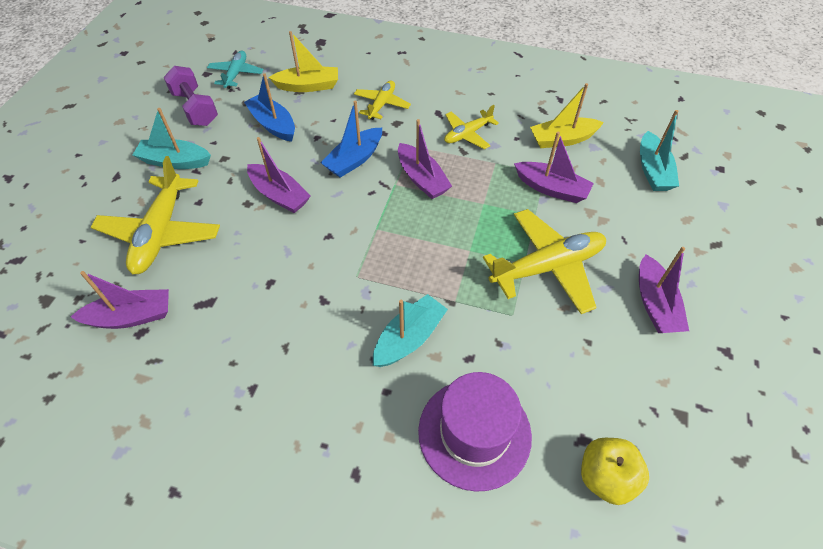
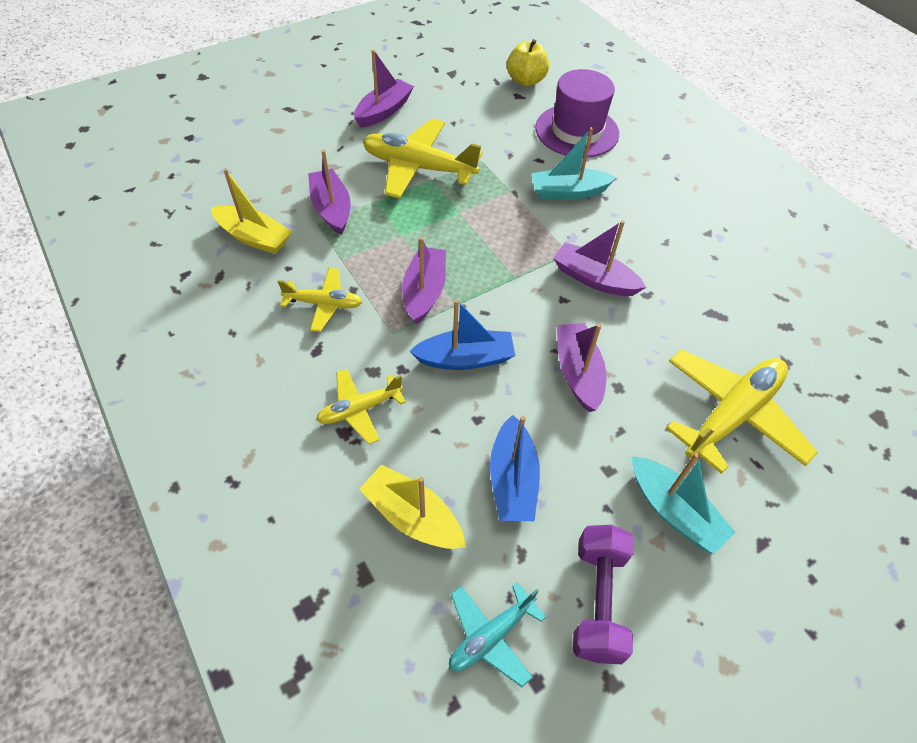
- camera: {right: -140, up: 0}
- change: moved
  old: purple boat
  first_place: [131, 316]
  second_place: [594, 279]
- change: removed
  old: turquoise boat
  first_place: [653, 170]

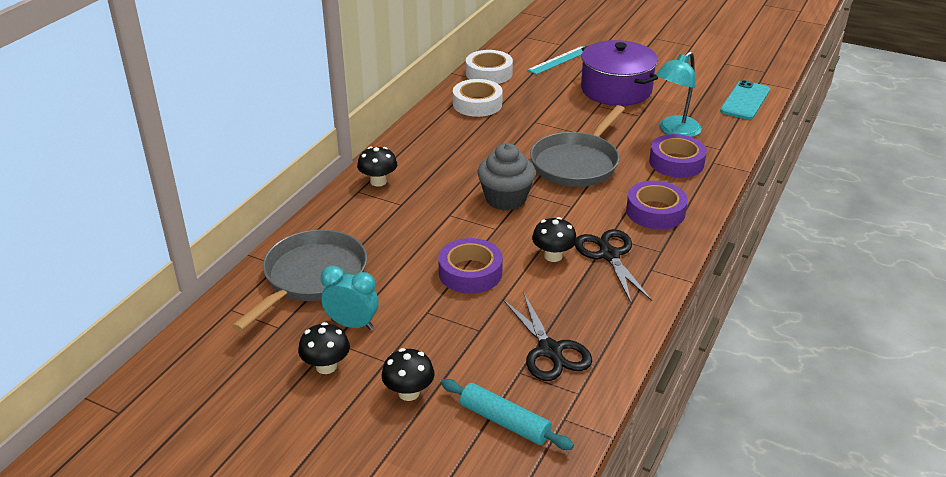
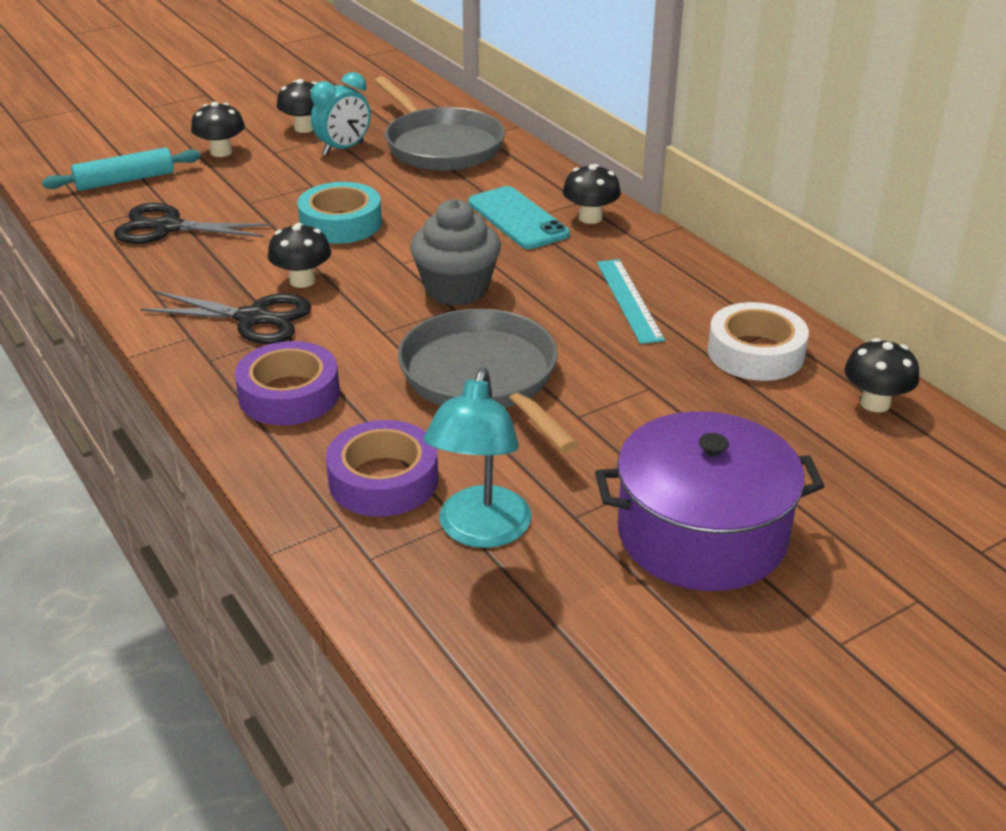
- camera: {right: 120, up: 0}
- change: recoloured
  old: purple tape
  new: turquoise tape
  first_place: [470, 273]
  second_place: [341, 223]
- change: replaced
  old: white tape
  new: black mushroom
  first_place: [489, 73]
  second_place: [875, 403]
- change: moved
  old: turquoise ruler
  first_place: [559, 60]
  second_place: [629, 300]
- change: turned
  old: turquoise lamp
  first_place: [674, 131]
  second_place: [480, 531]
  degrees: -150
- change: moved
  old: turquoise phone
  first_place: [745, 101]
  second_place: [517, 219]

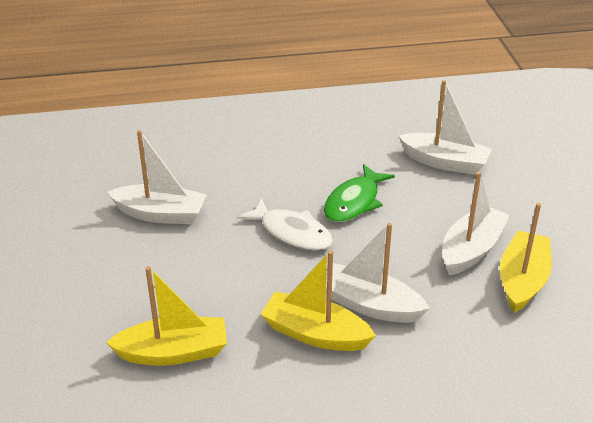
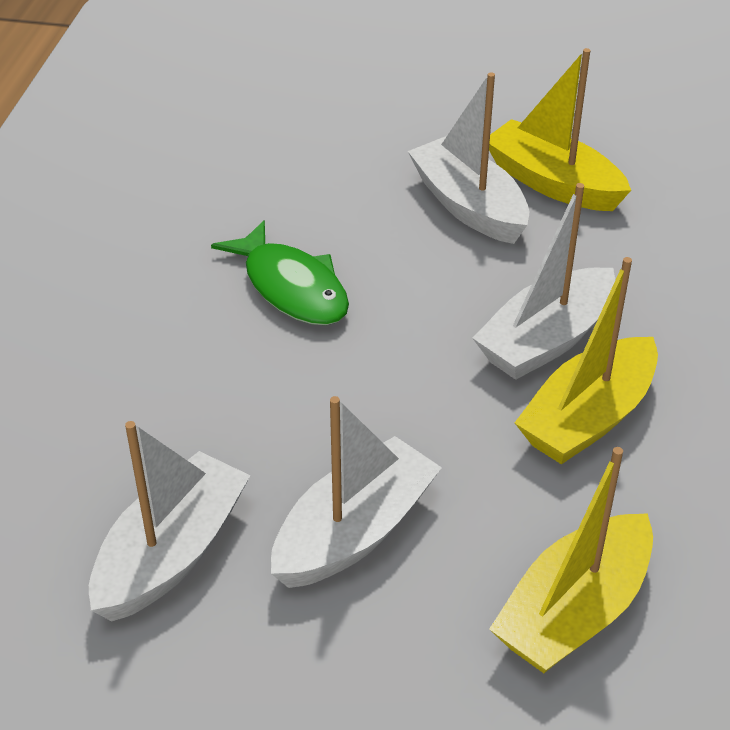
- camera: {right: -70, up: 5}
- change: turned
  old: yellow boat
  first_place: [173, 352]
  second_place: [573, 611]
  degrees: -150
- change: removed
  old: white fish
  first_place: [292, 233]
- change: moved
  old: white boat
  first_place: [445, 162]
  second_place: [355, 532]

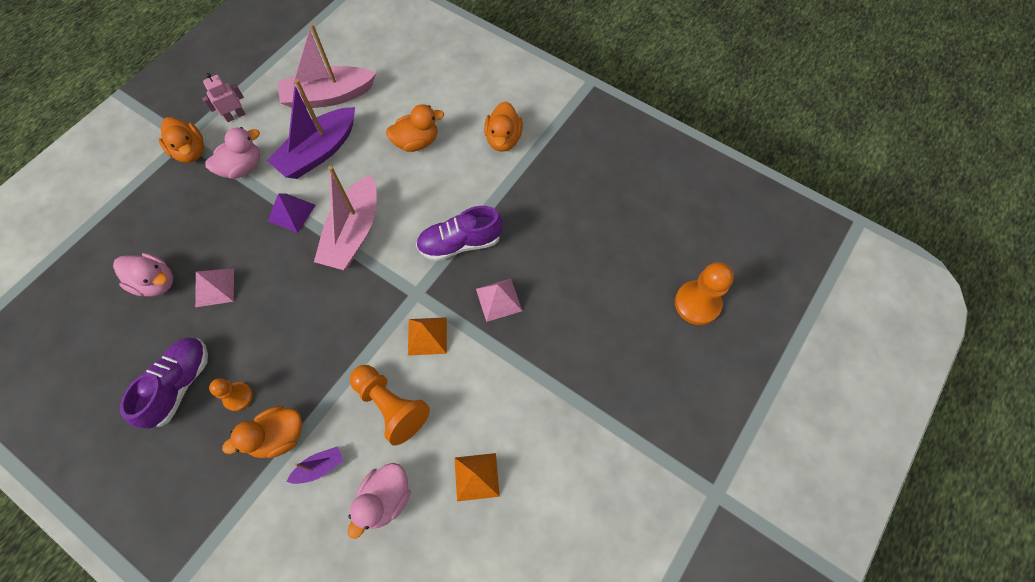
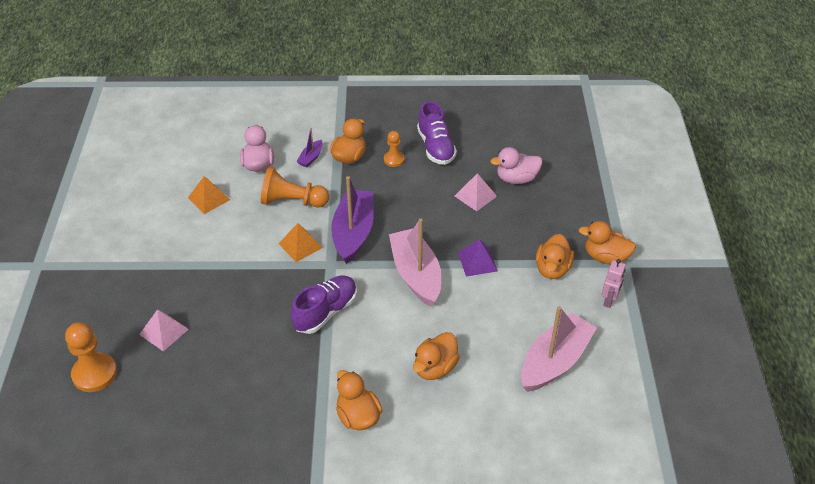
- camera: {right: 145, up: -20}
- change: recoloured
  old: pink duck
  new: orange duck
  first_place: [242, 167]
  second_place: [552, 269]
- change: moved
  old: purple boat
  first_place: [319, 152]
  second_place: [353, 233]
- change: moved
  old: pink pyramid
  first_place: [498, 299]
  second_place: [164, 331]

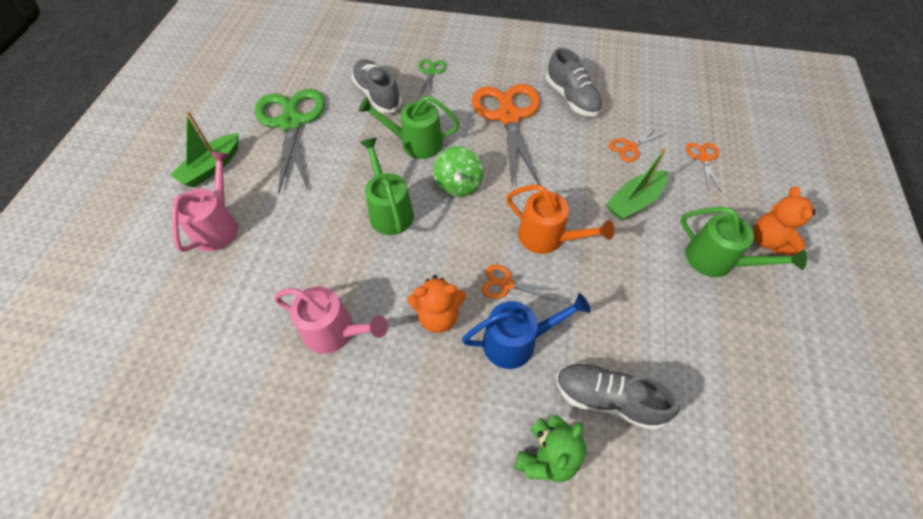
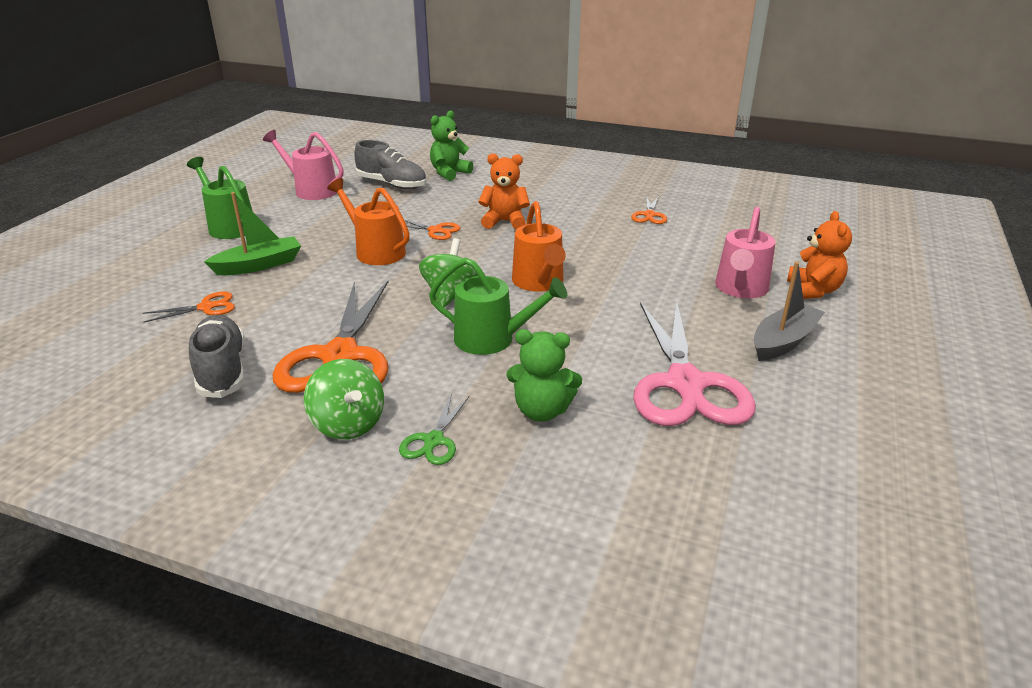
- camera: {right: -170, up: -25}
- change: recoloured
  old: green boat
  new: grey boat
  first_place: [212, 167]
  second_place: [783, 341]
- change: recoloured
  old: green scissors
  new: pink scissors
  first_place: [291, 123]
  second_place: [685, 384]
- change: moved
  old: pink watering can
  first_place: [335, 332]
  second_place: [311, 190]
- change: replaced
  old: grey shoe
  new: green teddy bear
  first_place: [377, 95]
  second_place: [542, 411]
- change: recoloured
  old: green watering can
  new: orange watering can
  first_place: [389, 211]
  second_place: [539, 282]
- change: removed
  old: blue watering can
  first_place: [516, 341]
- change: moved
  old: orange scissors
  first_place: [703, 158]
  second_place: [649, 215]
- change: moved
  old: orange teddy bear
  first_place: [769, 241]
  second_place: [813, 290]
- change: added
  new: green spinning top
  second_place: [348, 424]

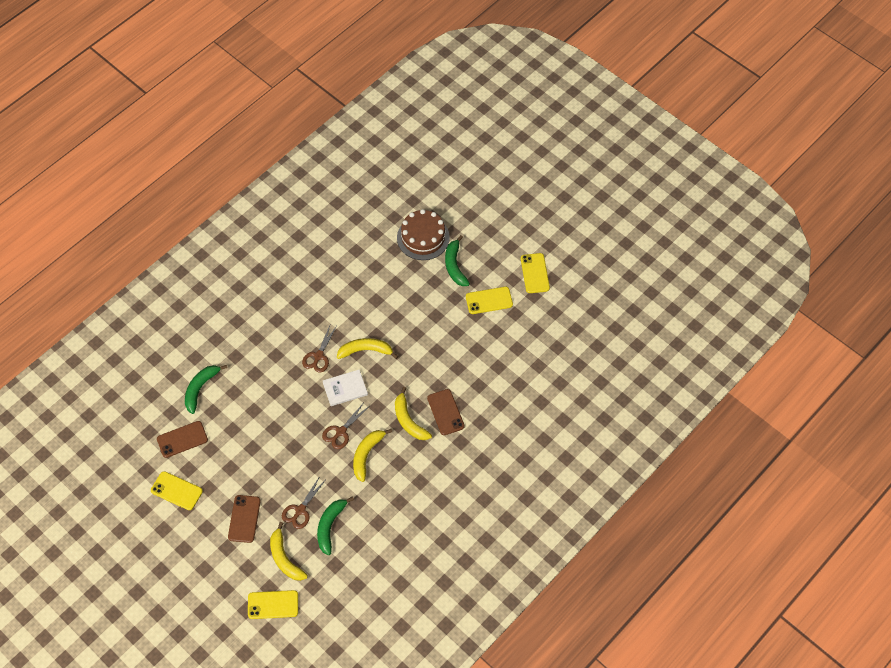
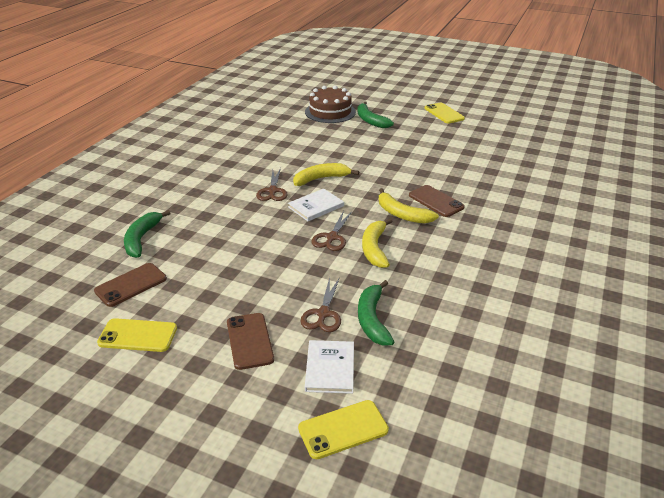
- camera: {right: -20, up: -25}
- change: replaced
  old: yellow banana
  new: white book
  first_place: [285, 558]
  second_place: [330, 368]
- change: removed
  old: yellow phone
  first_place: [489, 300]

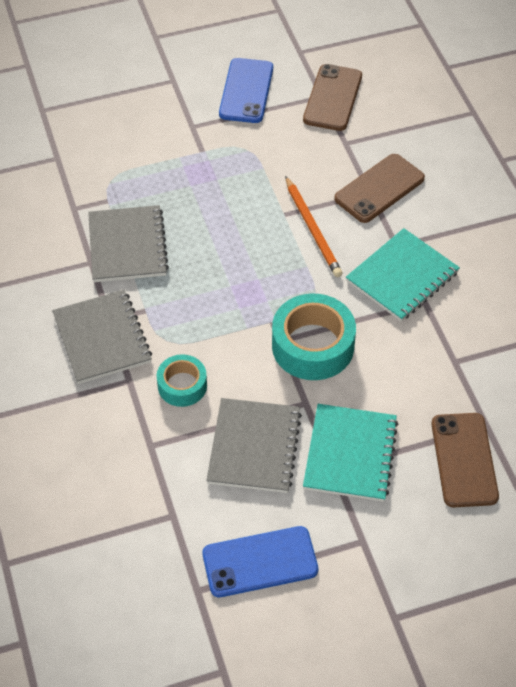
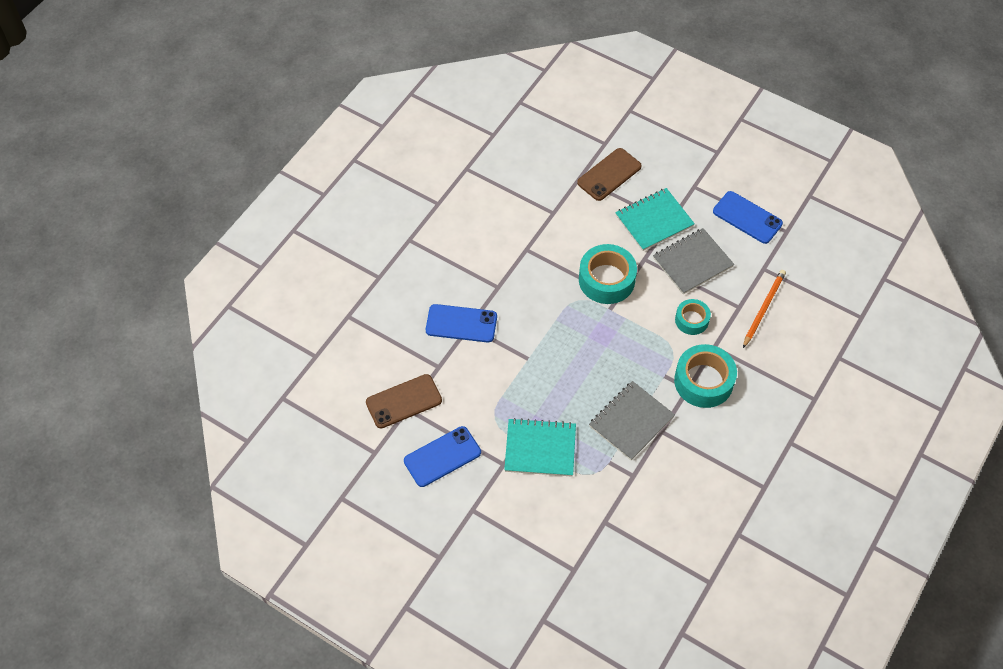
- camera: {right: -130, up: 5}
- change: replaced
  old: grey notebook
  new: turquoise tape
  first_place: [102, 338]
  second_place: [703, 381]
- change: moved
  old: orange pencil
  first_place: [312, 229]
  second_place: [763, 308]
- change: recoloured
  old: brown phone
  new: blue phone
  first_place: [379, 189]
  second_place: [461, 323]
- change: moved
  old: turquoise notebook
  first_place: [402, 277]
  second_place: [540, 448]

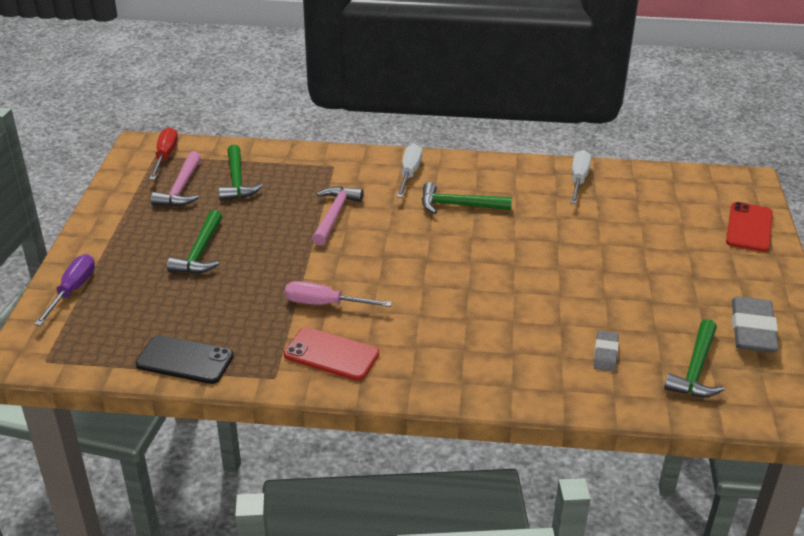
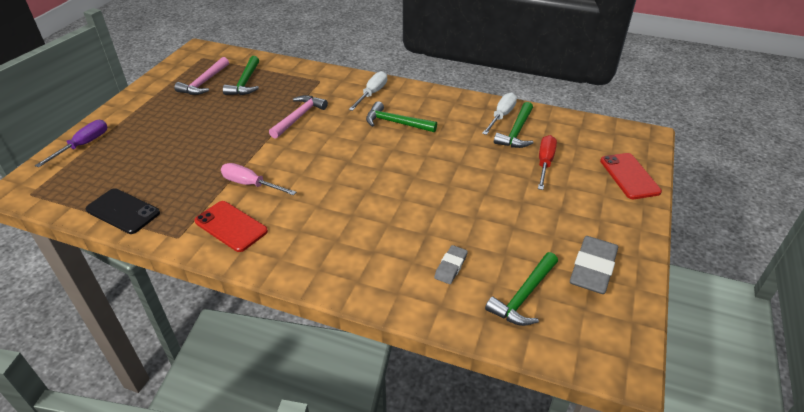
- camera: {right: 15, up: 5}
- change: moved
  old: red screwdriver
  first_place: [165, 157]
  second_place: [544, 163]
- change: moved
  old: green hammer
  first_place: [200, 252]
  second_place: [516, 132]
- change: turned
  old: red phone
  first_place: [749, 227]
  second_place: [629, 176]
  degrees: -45

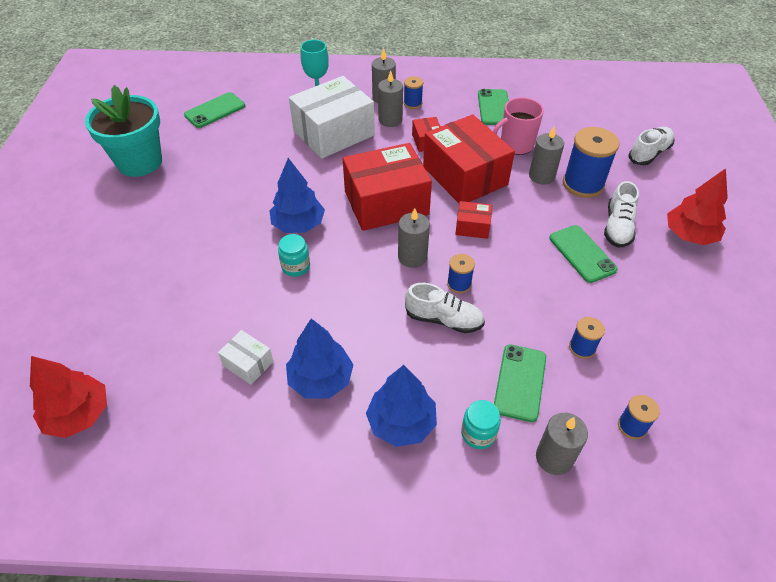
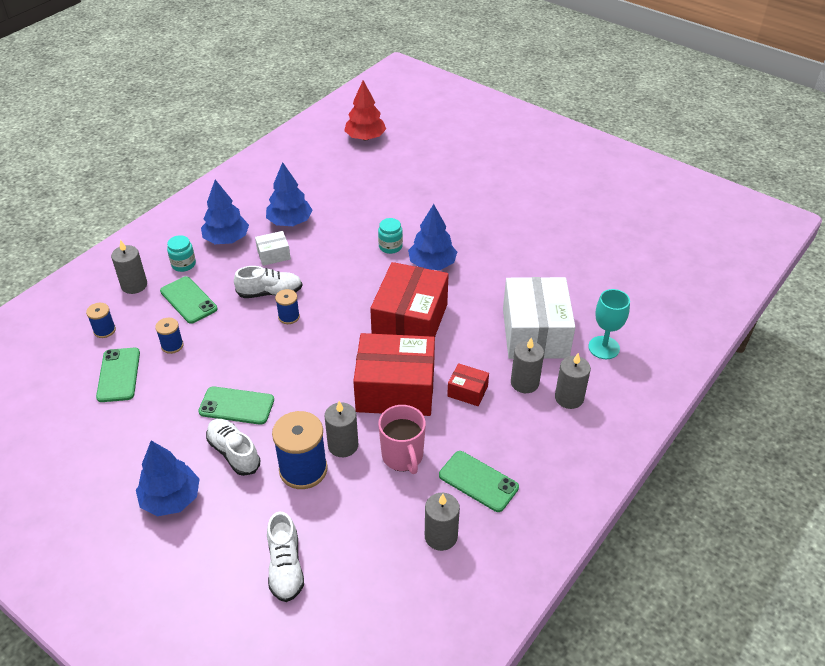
- camera: {right: 125, up: -5}
- change: removed
  old: turquoise flower pot
  first_place: [139, 162]
- change: moved
  old: green phone
  first_place: [215, 110]
  second_place: [118, 375]
- change: moved
  old: white box
  first_place: [248, 363]
  second_place: [273, 255]
- change: moved
  old: grey candle
  first_place: [412, 257]
  second_place: [441, 536]
- change: removed
  old: blue spool
  first_place: [412, 103]
- change: turned
  old: white shoe
  first_place: [444, 319]
  second_place: [270, 293]
  degrees: -150
- change: removed
  old: red box
  first_place: [472, 227]
- change: turned
  old: pink mug
  first_place: [515, 145]
  second_place: [403, 456]
  degrees: 150
- change: recoloured
  old: red tree
  new: blue tree
  first_place: [689, 235]
  second_place: [171, 499]

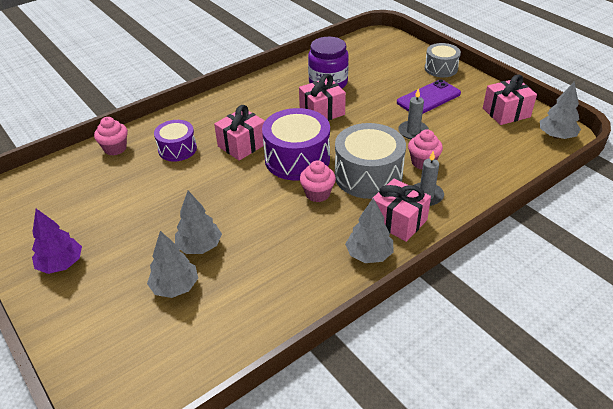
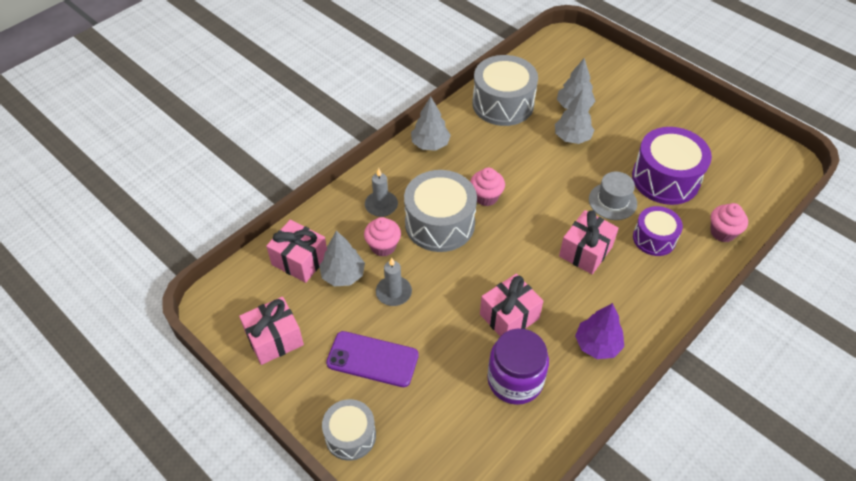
- camera: {right: 170, up: 10}
- change: moved
  old: purple tree
  first_place: [61, 264]
  second_place: [597, 345]
- change: moved
  old: purple drum
  first_place: [297, 159]
  second_place: [665, 179]
- change: moved
  old: pink gift
  first_place: [398, 221]
  second_place: [300, 260]
- change: turned
  old: purple phone
  first_place: [428, 98]
  second_place: [372, 359]
  degrees: 60
- change: moved
  old: grey tree
  first_place: [556, 136]
  second_place: [343, 275]
- change: added
  new: grey drum
  second_place: [503, 104]
- change: added
  new: grey hat
  second_place: [612, 201]

